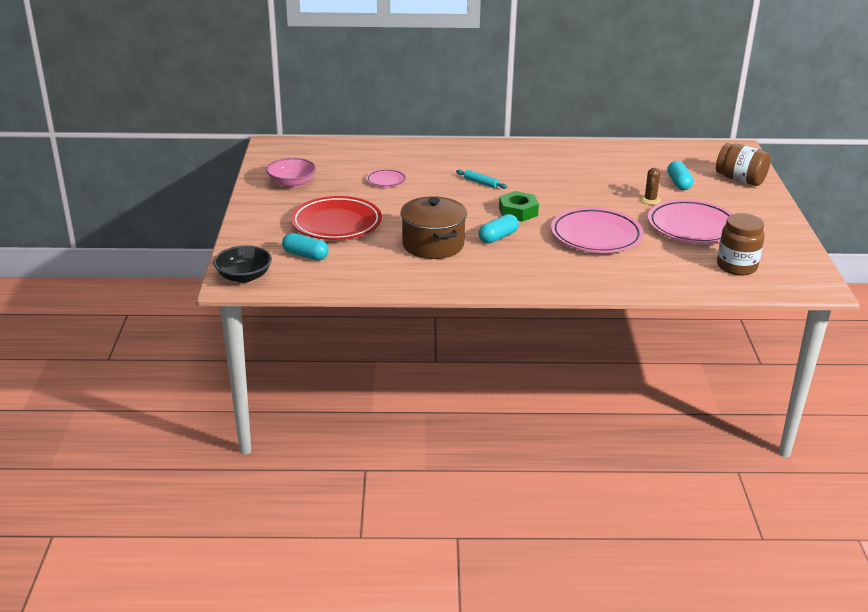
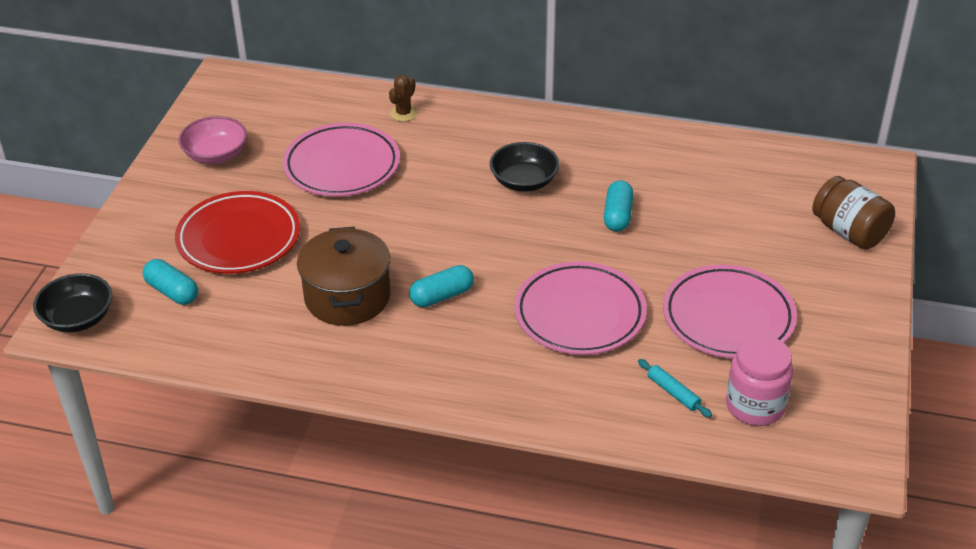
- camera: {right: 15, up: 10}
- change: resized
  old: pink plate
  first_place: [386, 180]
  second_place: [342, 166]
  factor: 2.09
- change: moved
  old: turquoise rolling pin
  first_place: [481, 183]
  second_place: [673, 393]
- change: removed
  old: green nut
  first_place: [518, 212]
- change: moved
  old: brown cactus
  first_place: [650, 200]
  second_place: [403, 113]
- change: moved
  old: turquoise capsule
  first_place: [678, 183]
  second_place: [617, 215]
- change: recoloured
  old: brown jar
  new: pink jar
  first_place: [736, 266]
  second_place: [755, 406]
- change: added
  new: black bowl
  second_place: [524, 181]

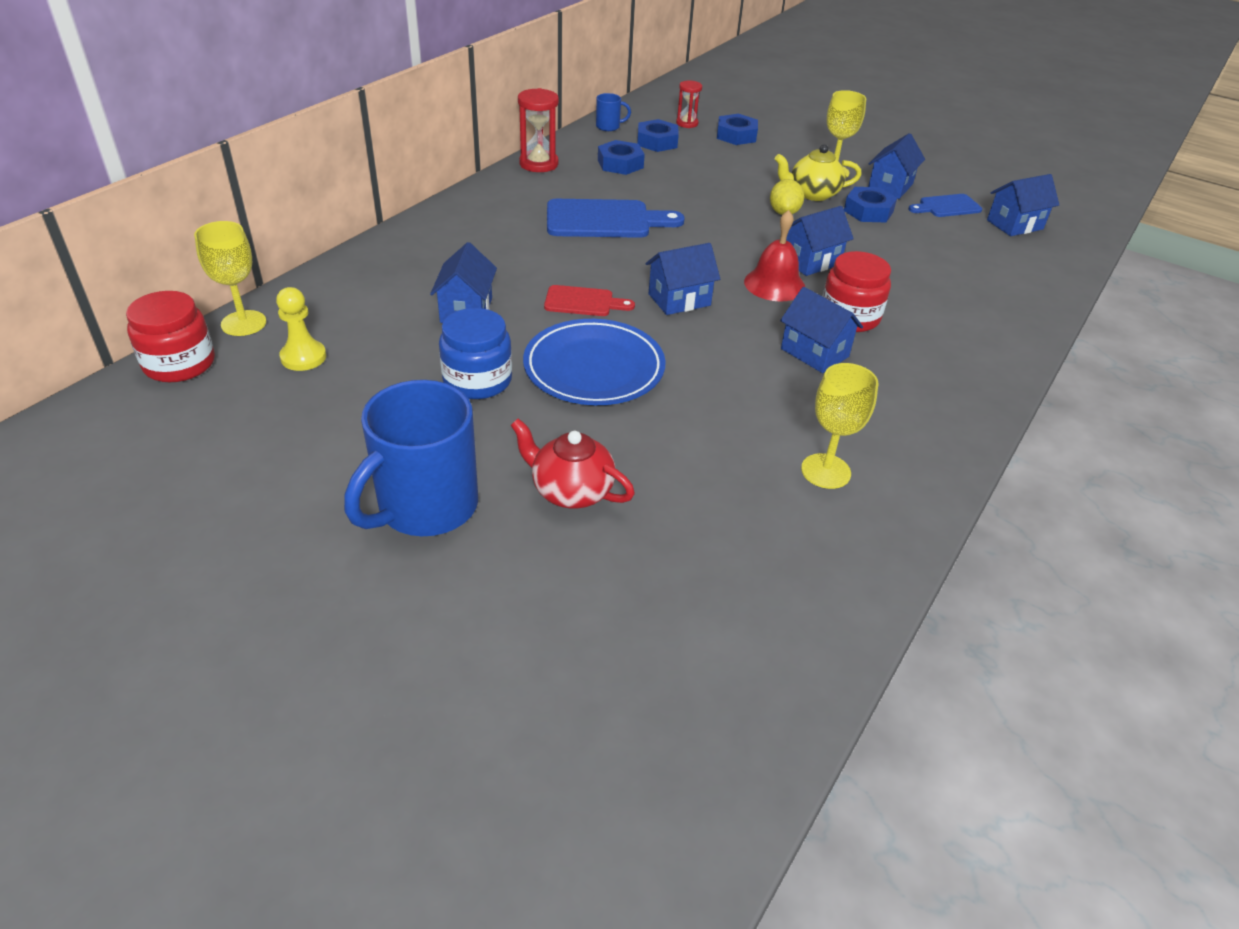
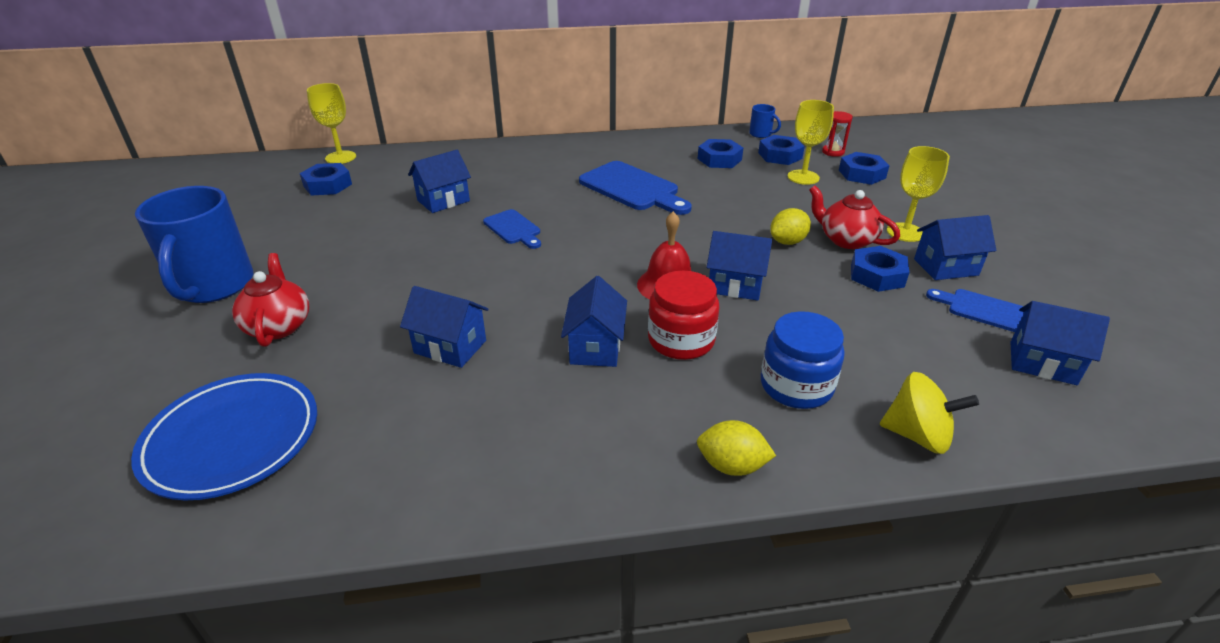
- camera: {right: 50, up: -5}
- change: removed
  old: red jar
  first_place: [179, 364]
- change: replaced
  old: yellow pawn
  new: blue nut
  first_place: [303, 357]
  second_place: [327, 185]
- change: turned
  old: blue mug
  first_place: [425, 507]
  second_place: [213, 286]
  degrees: -90
- change: moved
  old: blue jar
  first_place: [477, 380]
  second_place: [796, 386]
- change: removed
  old: red hourglass
  first_place: [539, 164]
- change: moved
  old: blue plate
  first_place: [594, 368]
  second_place: [232, 439]
- change: recoloured
  old: red cutting board
  new: blue cutting board
  first_place: [583, 302]
  second_place: [513, 229]
- change: moved
  old: blue house
  first_place: [679, 300]
  second_place: [450, 347]
- change: recoloured
  old: yellow teapot
  new: red teapot
  first_place: [812, 194]
  second_place: [846, 240]
- change: moved
  old: yellow goblet
  first_place: [825, 471]
  second_place: [803, 177]
- change: added
  new: yellow lemon
  second_place: [731, 466]
- change: added
  new: yellow spinning top
  second_place: [917, 435]

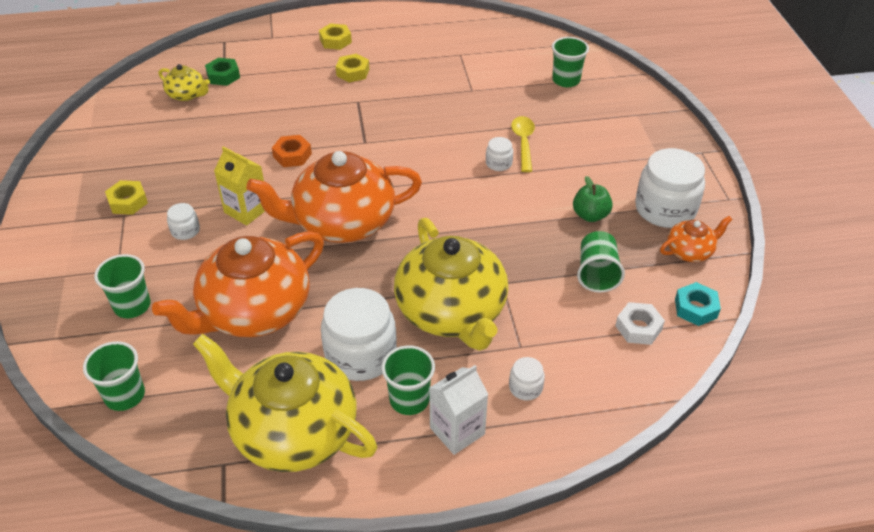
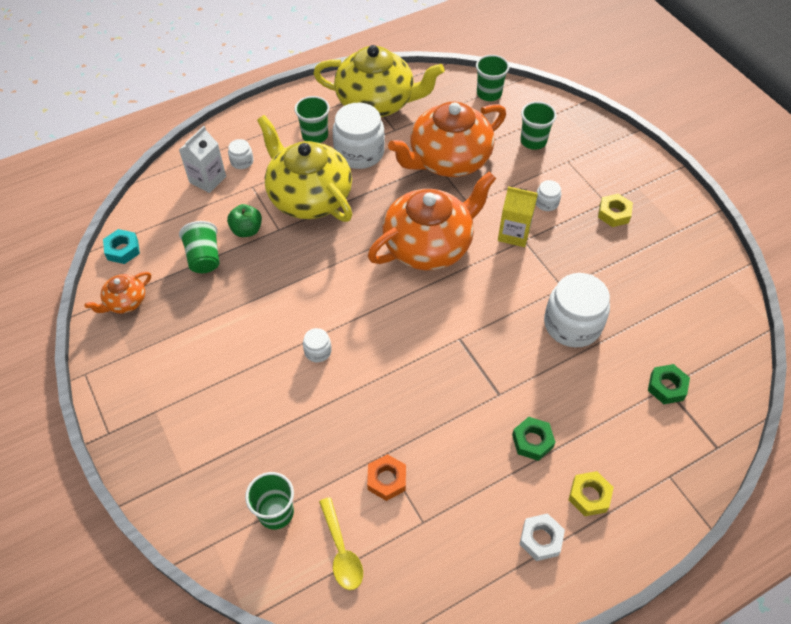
- camera: {right: 160, up: 10}
- change: turned
  old: orange teapot
  first_place: [254, 311]
  second_place: [448, 160]
  degrees: -150
- change: removed
  old: yellow teapot
  first_place: [187, 94]
- change: moved
  old: orange nut
  first_place: [292, 155]
  second_place: [386, 480]
- change: recoloured
  old: yellow nut
  new: green nut
  first_place: [353, 72]
  second_place: [532, 441]
- change: moved
  old: white carton
  first_place: [457, 431]
  second_place: [207, 179]
- change: moved
  old: yellow spoon
  first_place: [523, 142]
  second_place: [341, 551]
- change: moved
  old: green apple
  first_place: [590, 215]
  second_place: [247, 230]
- change: moved
  old: white nut
  first_place: [638, 328]
  second_place: [540, 539]
- change: moved
  old: white jar
  first_place: [665, 209]
  second_place: [572, 324]

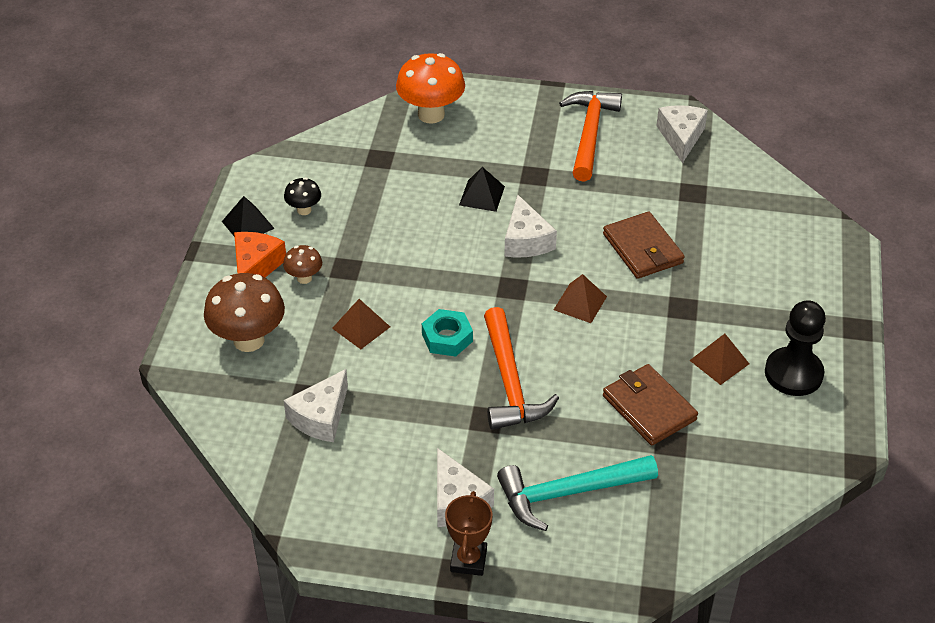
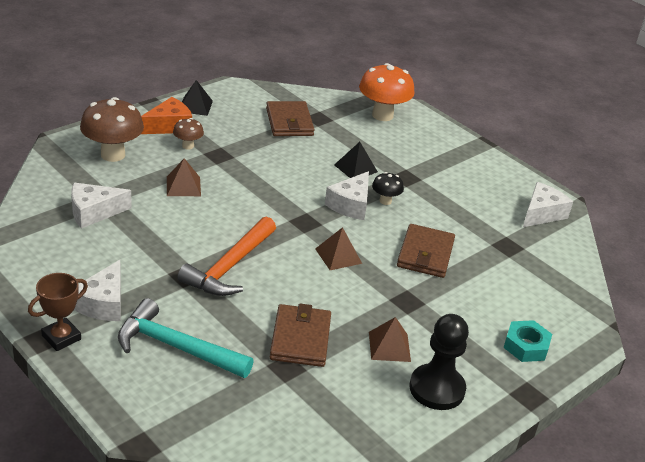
- camera: {right: 35, up: -10}
- change: moved
  old: black mushroom
  first_place: [304, 210]
  second_place: [385, 201]
- change: moved
  old: turquoise nut
  first_place: [447, 338]
  second_place: [526, 346]
- change: removed
  old: orange hammer
  first_place: [589, 134]
- change: added
  new: brown wallet
  second_place: [289, 122]

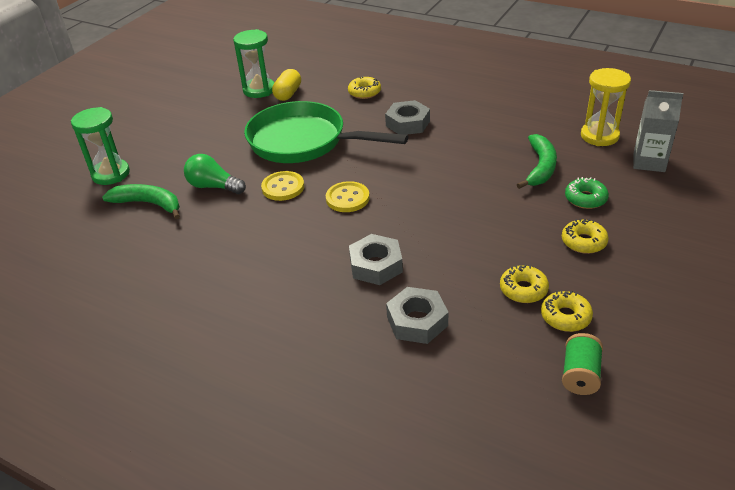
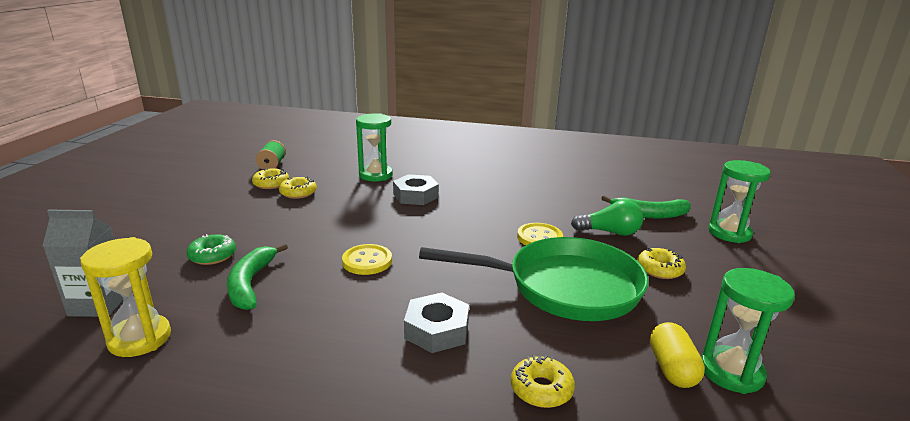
- camera: {right: 160, up: -15}
- change: moved
  old: yellow button
  first_place: [347, 198]
  second_place: [367, 261]
- change: replaced
  old: grey nut
  new: green hourglass
  first_place: [417, 321]
  second_place: [375, 175]
- change: moved
  old: yellow donut
  first_place: [583, 242]
  second_place: [660, 269]

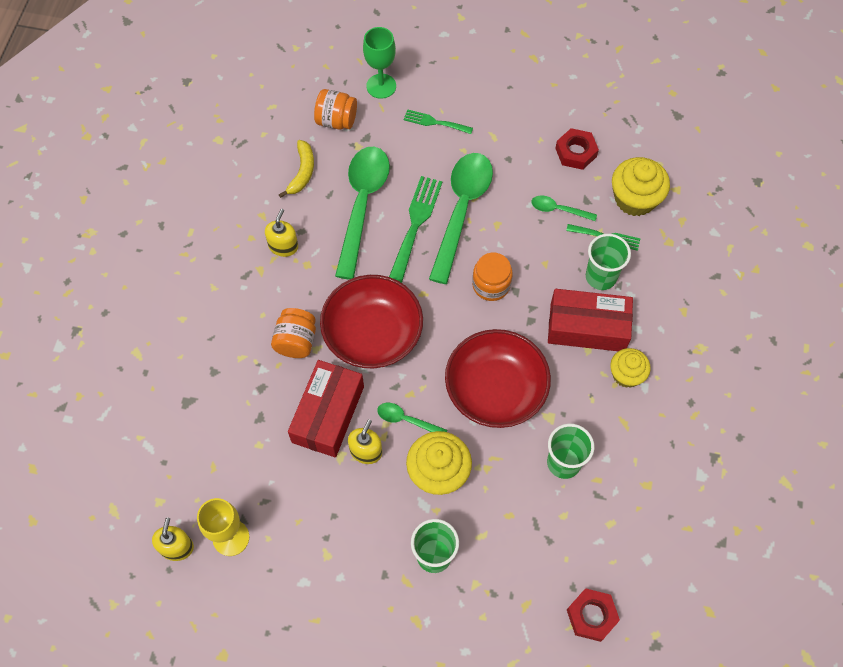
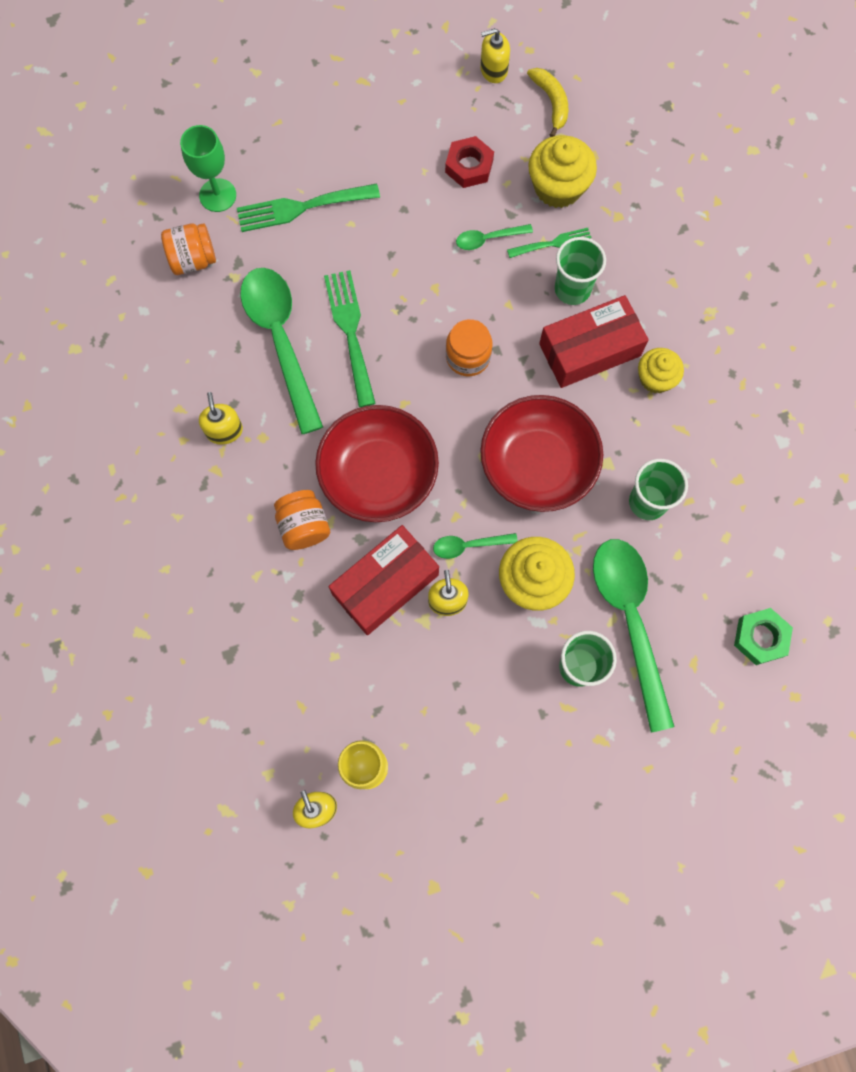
- camera: {right: -30, up: 10}
- change: moved
  old: yellow banana
  first_place: [302, 172]
  second_place: [551, 103]
- change: turned
  old: red box
  first_place: [328, 414]
  second_place: [385, 584]
  degrees: 60
- change: resized
  old: green fork
  first_place: [435, 122]
  second_place: [301, 207]
  factor: 1.68
- change: moved
  old: green spoon
  first_place: [461, 210]
  second_place: [629, 620]
- change: recoloured
  old: red nut
  new: green nut
  first_place: [591, 616]
  second_place: [760, 637]
- change: added
  new: yellow soap dispenser
  second_place: [493, 70]

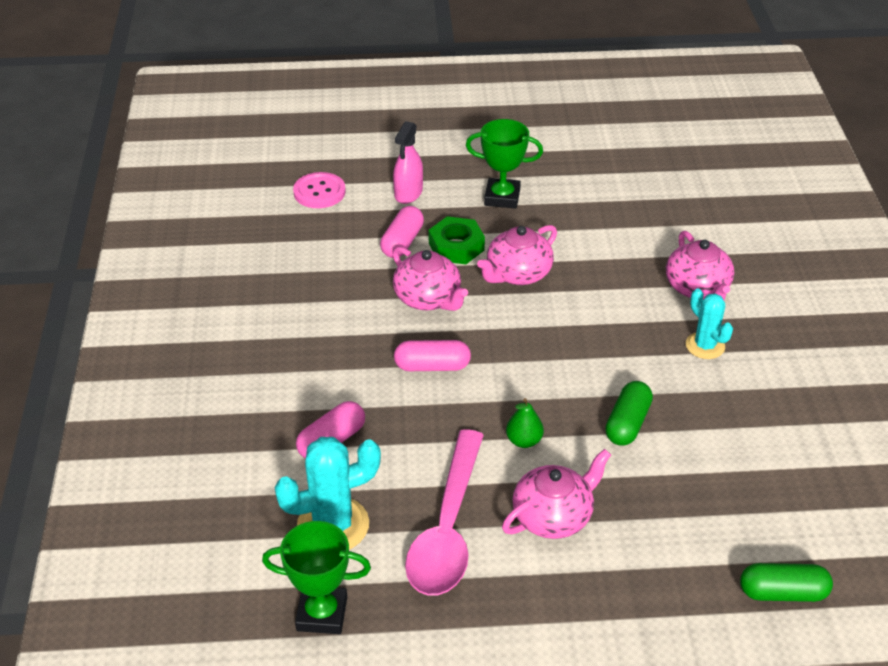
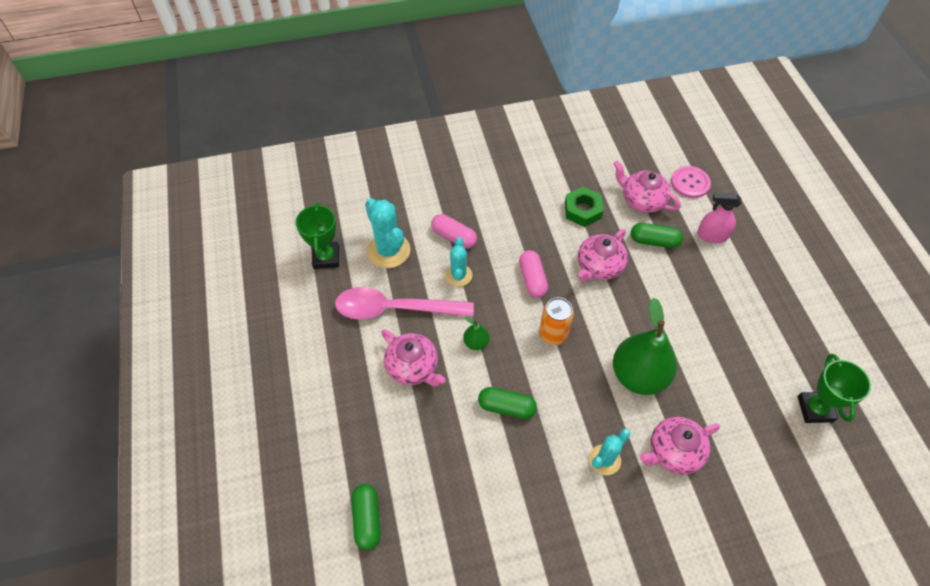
- camera: {right: 80, up: 15}
- change: recoloured
  old: pink capsule
  new: green capsule
  first_place: [402, 242]
  second_place: [654, 241]
- change: moved
  old: green nut
  first_place: [456, 247]
  second_place: [582, 210]
- change: moved
  old: green trophy
  first_place: [502, 197]
  second_place: [815, 409]
- change: moved
  old: pink teapot
  first_place: [517, 274]
  second_place: [642, 200]
- change: added
  new: turquoise cactus
  second_place: [458, 275]
- change: added
  new: orange can
  second_place: [553, 334]
- change: added
  new: green pear
  second_place: [638, 375]

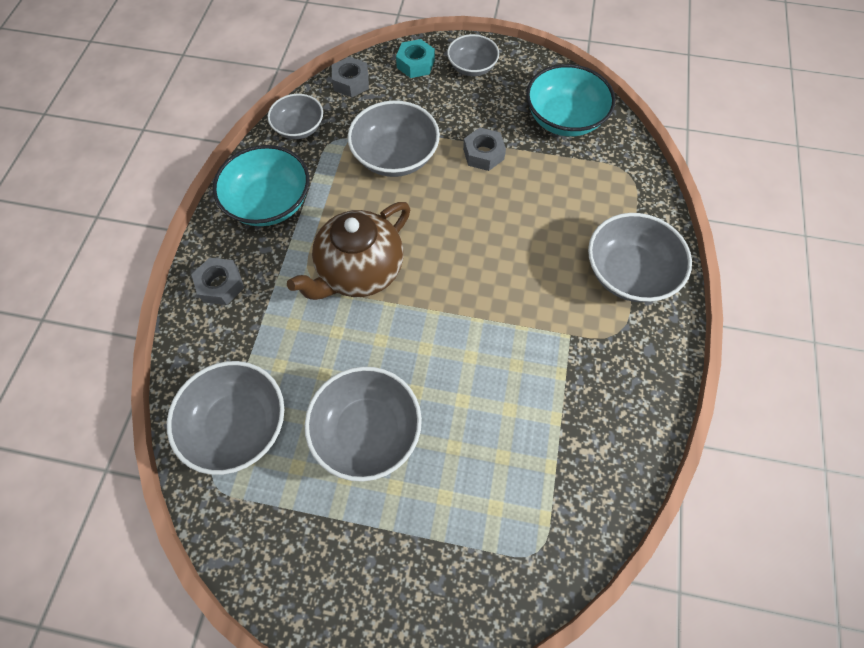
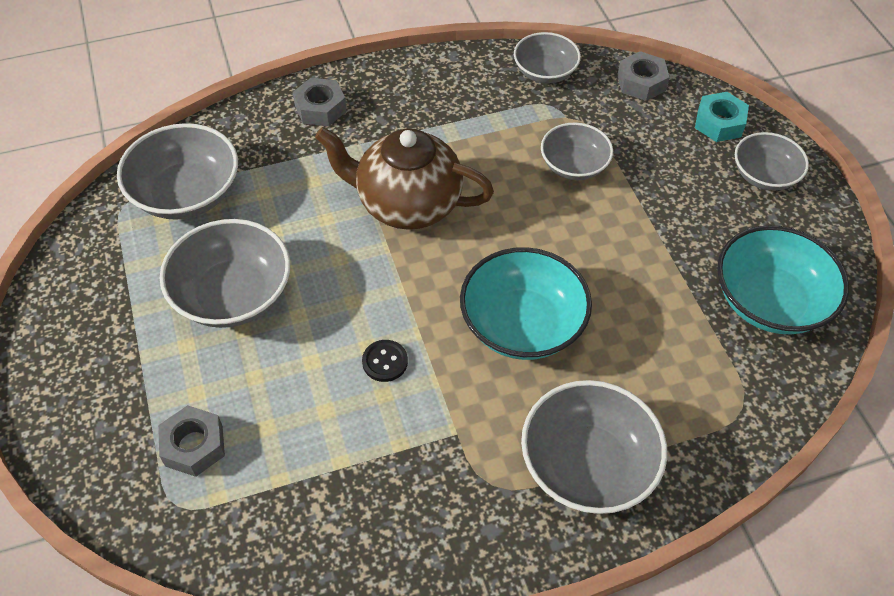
- camera: {right: 60, up: -10}
- change: moved
  old: turquoise bowl
  first_place: [269, 202]
  second_place: [522, 324]
- change: resized
  old: grey bowl
  first_place: [395, 156]
  second_place: [574, 165]
  factor: 0.63
- change: moved
  old: grey nut
  first_place: [483, 154]
  second_place: [194, 445]
- change: added
  new: black button
  second_place: [385, 362]

